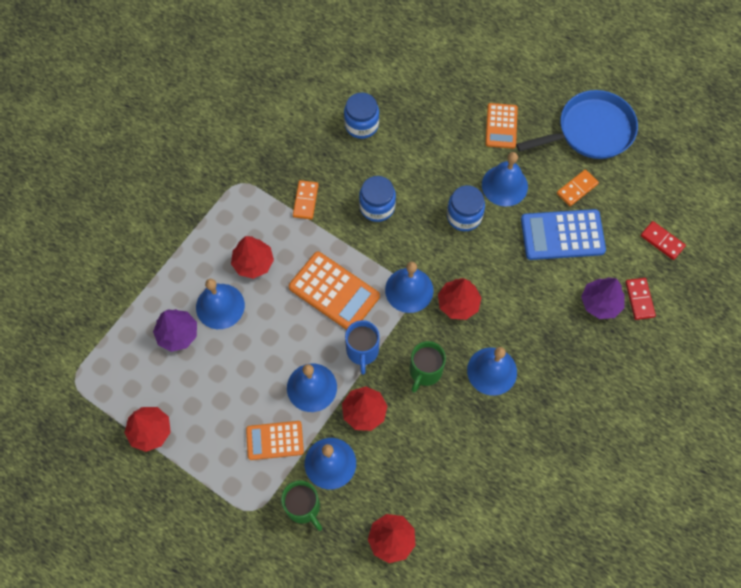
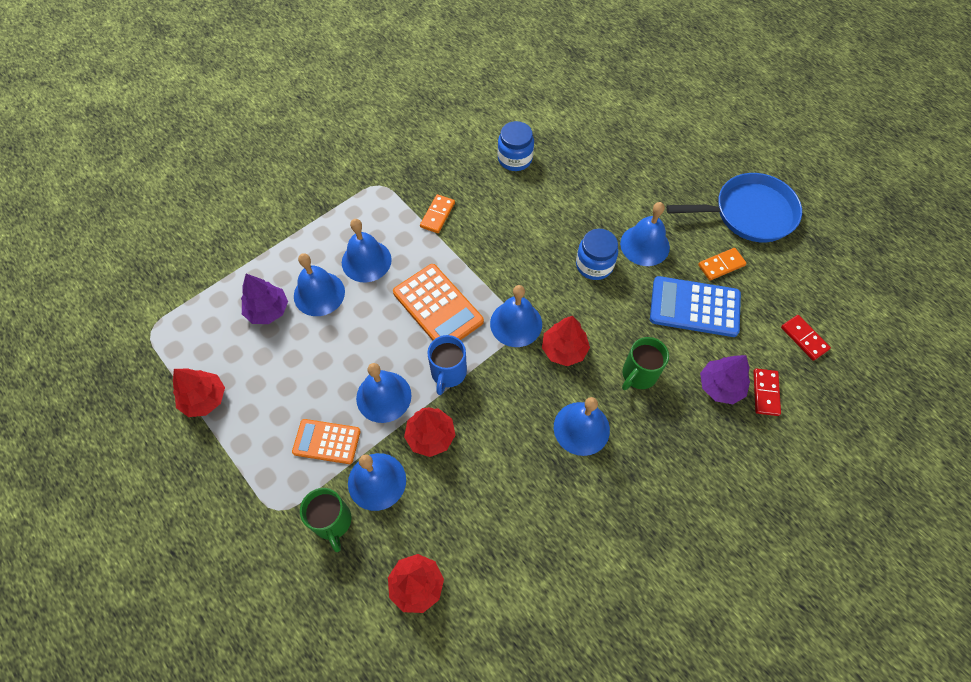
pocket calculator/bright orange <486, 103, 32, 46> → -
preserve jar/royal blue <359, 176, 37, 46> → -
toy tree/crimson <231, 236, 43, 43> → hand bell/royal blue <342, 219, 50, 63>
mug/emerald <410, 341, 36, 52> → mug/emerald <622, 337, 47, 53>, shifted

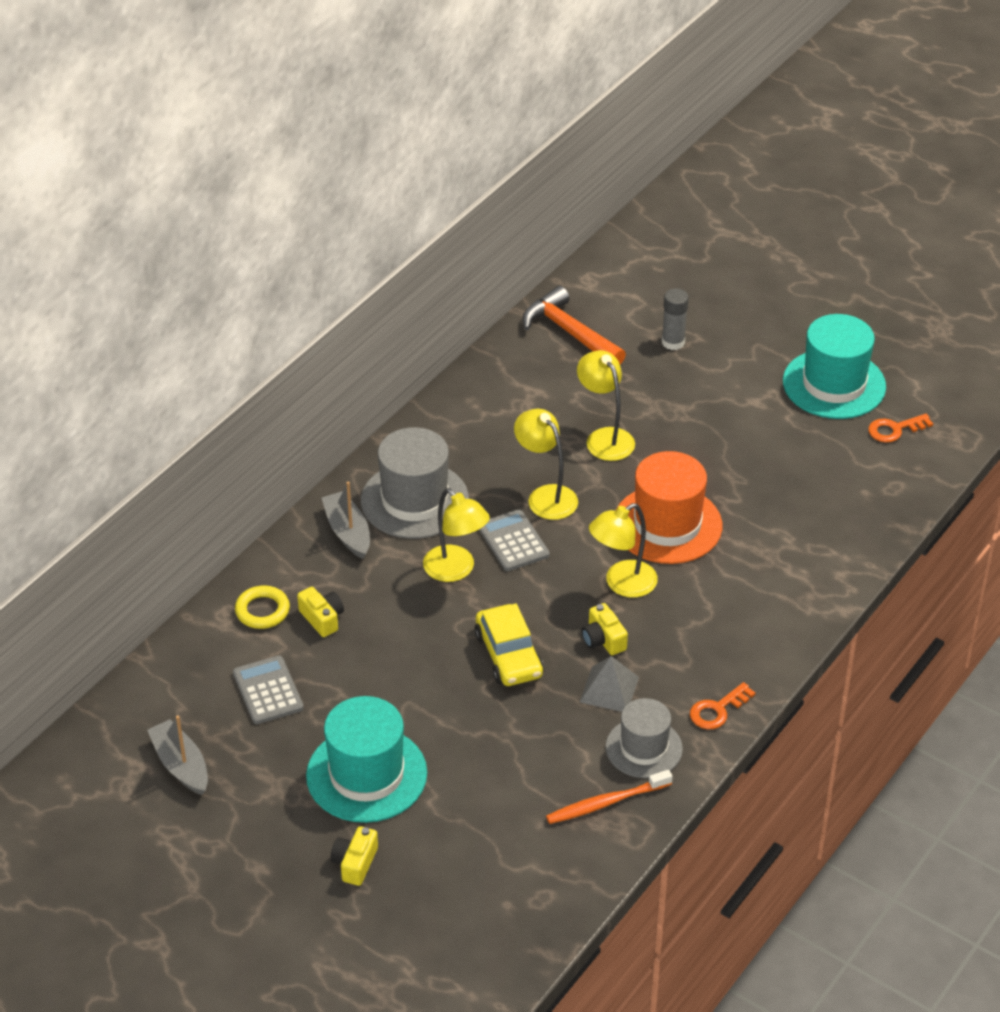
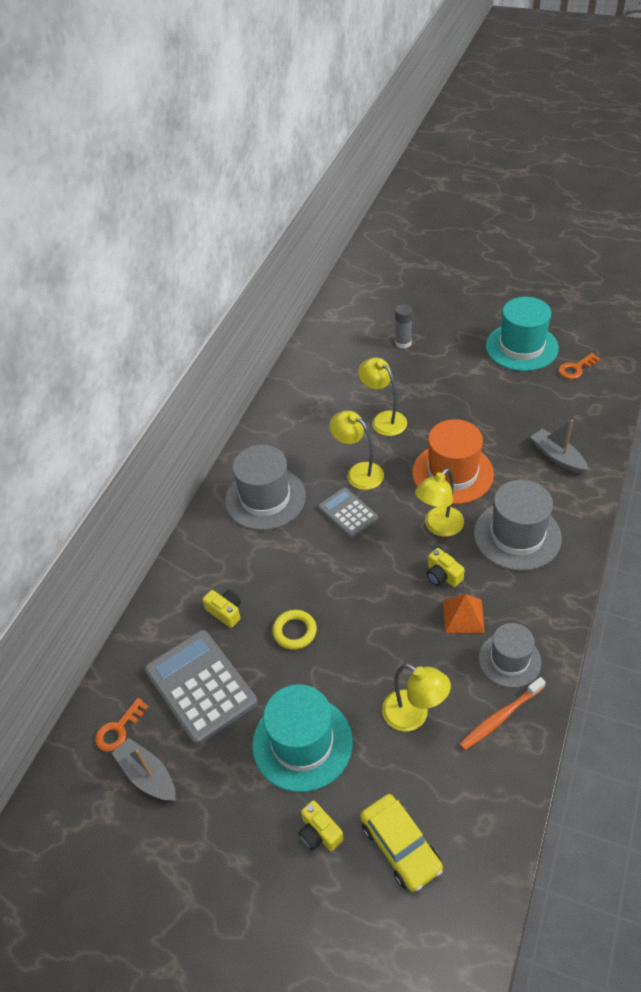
hammer/bright orange <522, 286, 104, 79> → -
toy boat/ash-grey <322, 481, 48, 78> → toy boat/ash-grey <531, 420, 57, 54>, shifted
reading lamp/bright yellow <423, 488, 67, 94> → reading lamp/bright yellow <382, 664, 69, 68>, shifted
ring/bright yellow <235, 585, 55, 44> → ring/bright yellow <272, 610, 45, 40>, shifted
automobile/bright yellow <475, 604, 69, 82> → automobile/bright yellow <360, 794, 83, 98>, shifted
pocket calculator/ash-grey <233, 656, 71, 68> → pocket calculator/ash-grey <145, 630, 113, 115>, x1.72
solid pyramid/ash-grey <580, 656, 59, 56> → solid pyramid/bright orange <443, 594, 42, 39>
key/bright orange <690, 682, 66, 48> → key/bright orange <95, 698, 54, 54>, shifted
camera/bright yellow <331, 826, 47, 60> → camera/bright yellow <298, 800, 46, 51>, 45 degrees counterclockwise
- → tall hat/ash-grey <474, 480, 88, 91>

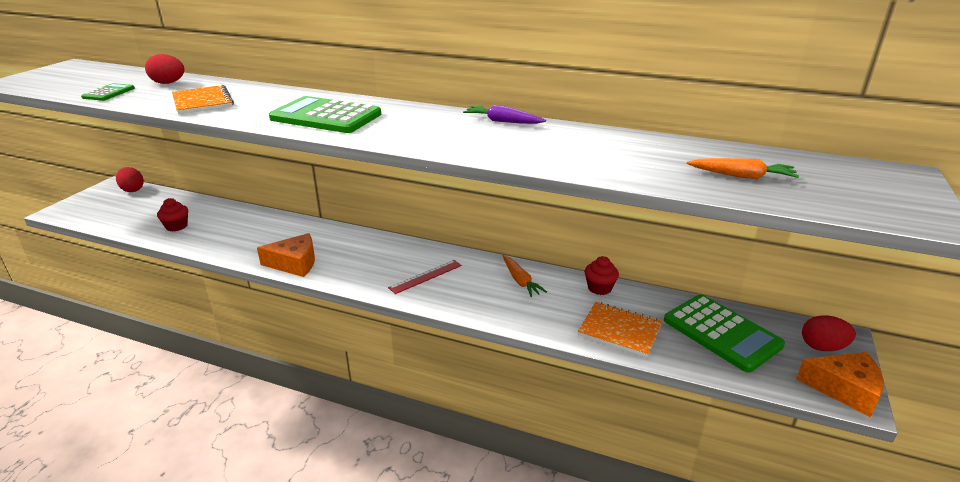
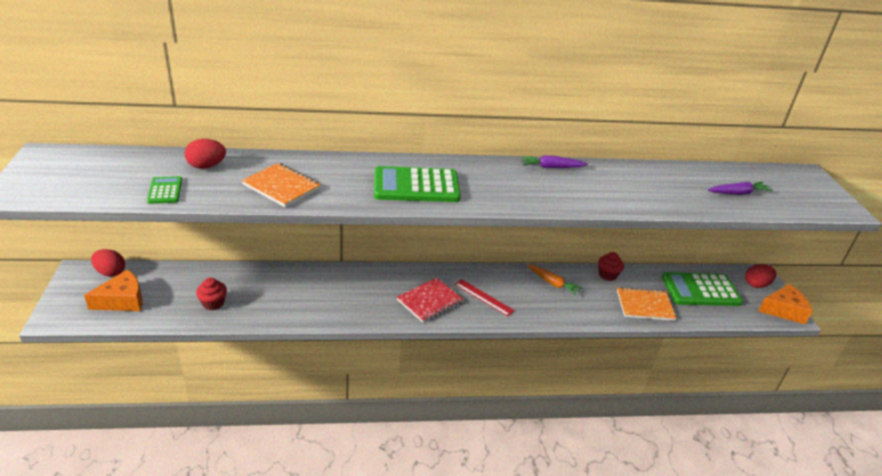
root vegetable/bright orange <687, 158, 112, 21> → root vegetable/royal purple <708, 182, 64, 13>
cheese/bright orange <257, 233, 58, 44> → cheese/bright orange <84, 269, 58, 42>, shifted
straightedge/crimson <388, 260, 74, 34> → straightedge/crimson <455, 279, 60, 37>, 75 degrees counterclockwise
pocket calculator/emerald <664, 294, 121, 79> → pocket calculator/emerald <662, 272, 81, 34>, 150 degrees clockwise
- → exercise book/crimson <397, 278, 66, 44>

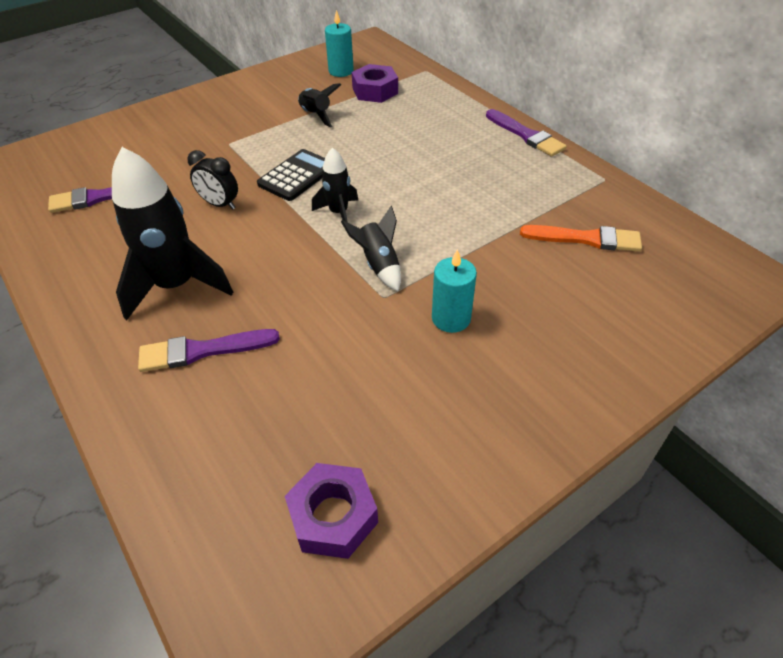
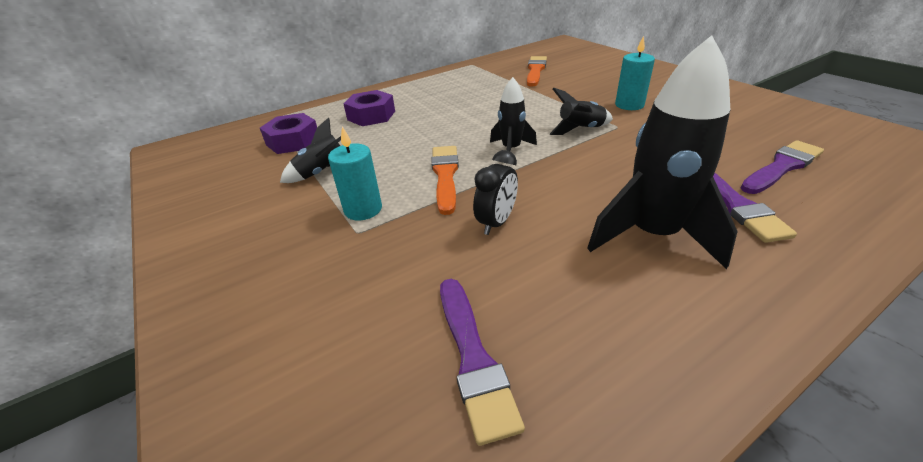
pillar candle/teal <325, 10, 29, 67> → pillar candle/teal <328, 127, 54, 94>, shifted
paintbrush/royal purple <486, 109, 81, 48> → paintbrush/royal purple <741, 140, 83, 54>, shifted
pocket calculator/black <257, 149, 68, 52> → paintbrush/bright orange <431, 146, 28, 69>
hexagon nut/royal purple <285, 463, 93, 96> → hexagon nut/royal purple <343, 90, 52, 36>, shifted

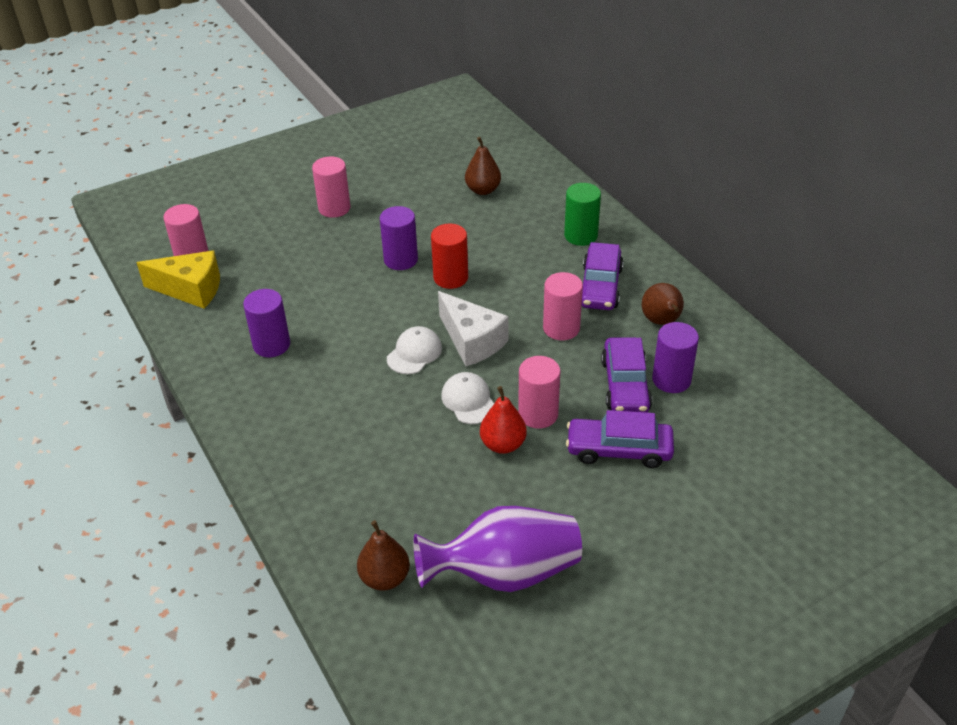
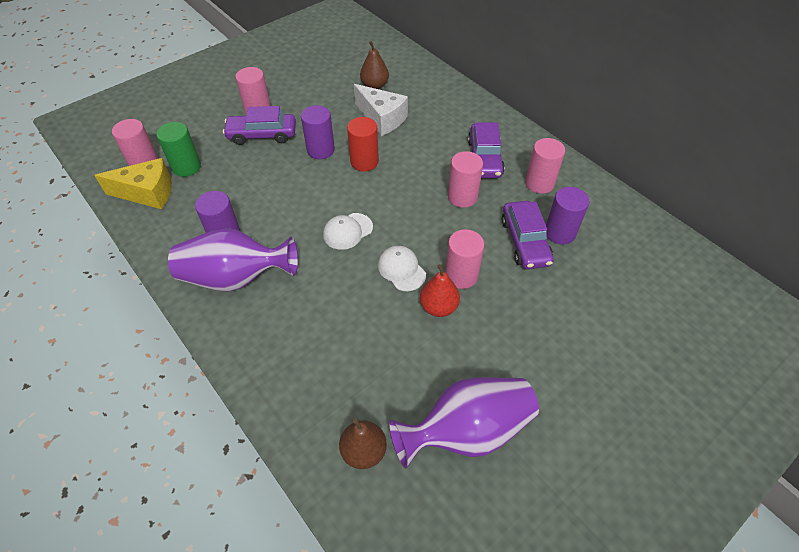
cylinder shape/emerald <564, 183, 37, 63> → cylinder shape/emerald <157, 122, 44, 55>, shifted
pear fruit/dark brown <642, 283, 42, 42> → cylinder shape/rosy <525, 138, 40, 56>
cheese/white <438, 291, 70, 75> → cheese/white <354, 84, 54, 52>, shifted
baseball cap/white <387, 326, 55, 48> → baseball cap/white <323, 213, 50, 37>, 150 degrees counterclockwise
automobile/royal purple <566, 410, 108, 58> → automobile/royal purple <223, 106, 73, 39>, shifted
- → flower vase/royal purple <168, 228, 130, 63>

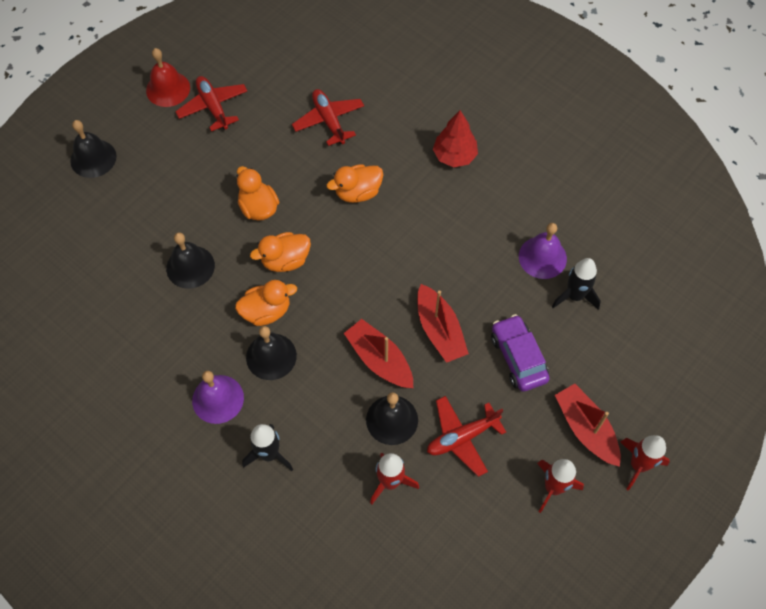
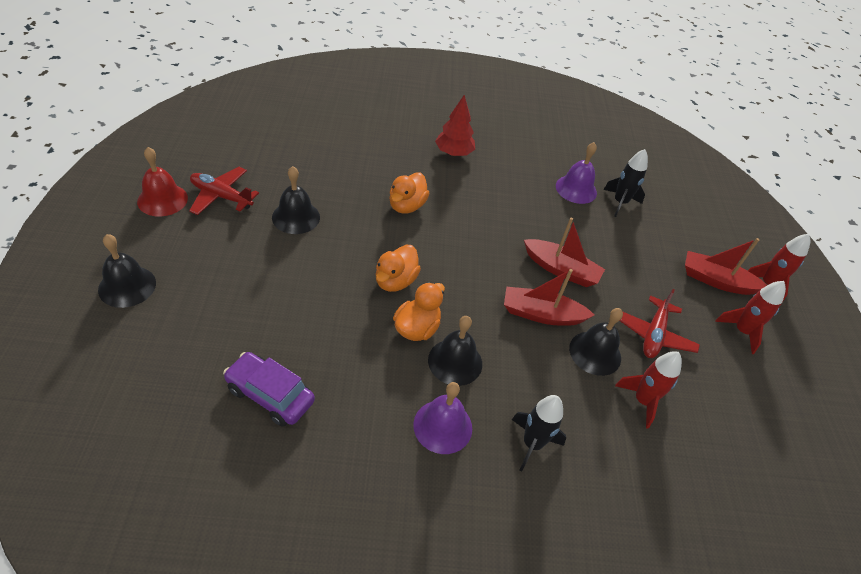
plane/crimson <292, 89, 72, 57> → -
duck/bright orange <237, 166, 42, 55> → -
hand bell/black <166, 232, 49, 57> → hand bell/black <272, 166, 48, 68>, shifted
automobile/royal purple <491, 314, 59, 78> → automobile/royal purple <223, 352, 92, 75>, shifted

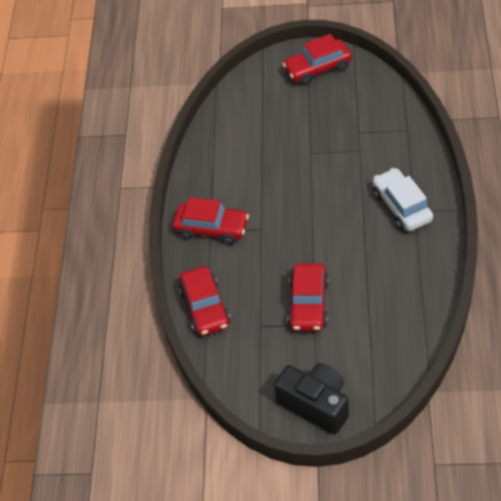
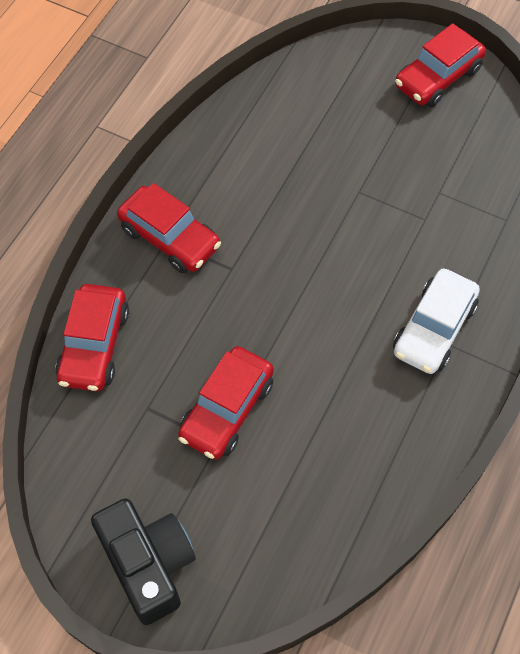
automobile/crimson <283, 34, 69, 52> → automobile/crimson <395, 23, 91, 84>, 45 degrees counterclockwise
automobile/white <373, 168, 60, 63> → automobile/white <393, 268, 87, 106>, 150 degrees counterclockwise

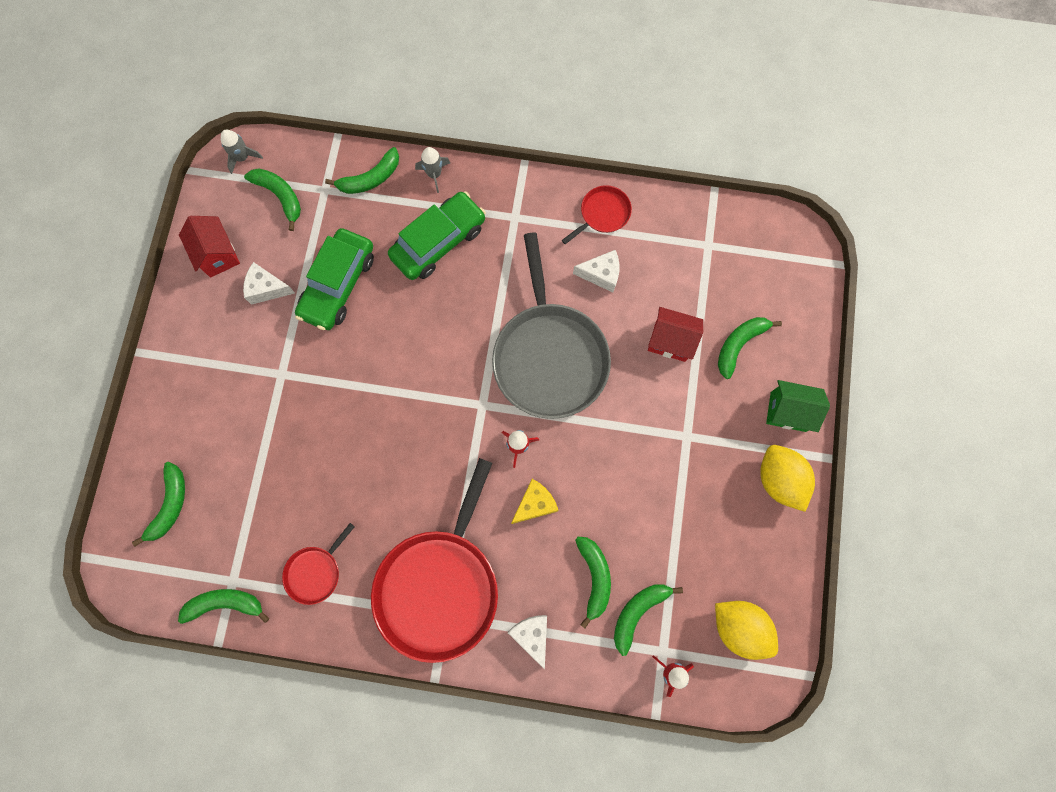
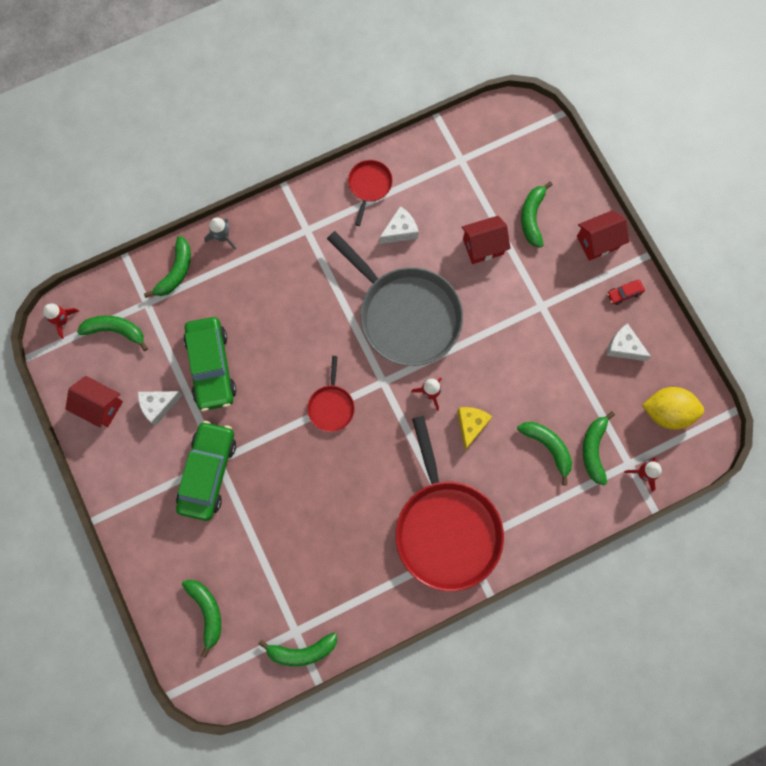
spaceship/ash-grey <221, 130, 42, 44> → spaceship/crimson <43, 303, 36, 36>
automobile/emerald <388, 191, 98, 89> → automobile/emerald <176, 421, 60, 100>, shifted
cottage/emerald <766, 380, 64, 52> → cottage/crimson <577, 210, 52, 51>
lemon/bright yellow <760, 445, 55, 67> → automobile/crimson <607, 280, 38, 25>
skillet/crimson <282, 523, 73, 82> → skillet/crimson <307, 356, 48, 76>, shifted
banana/emerald <178, 589, 91, 35> → banana/emerald <259, 632, 78, 34>, 150 degrees counterclockwise
cheese/white <508, 615, 39, 55> → cheese/white <606, 323, 45, 38>, shifted

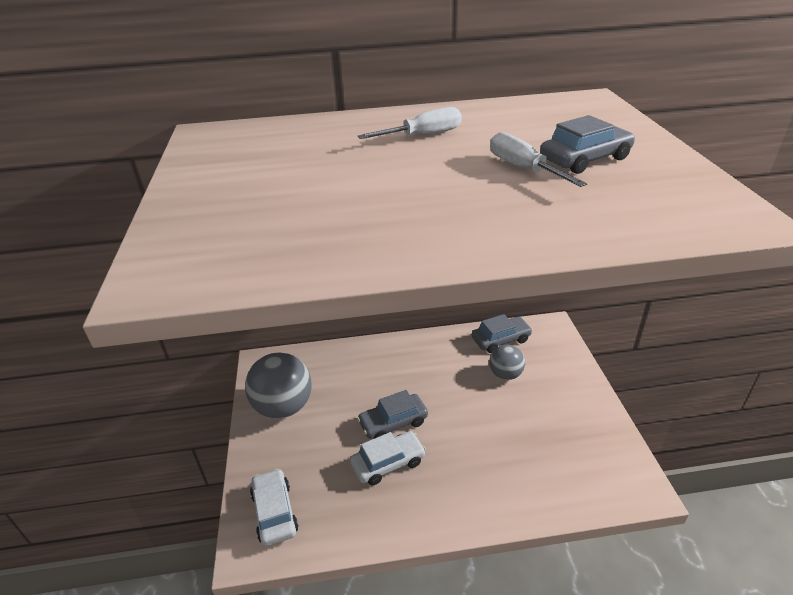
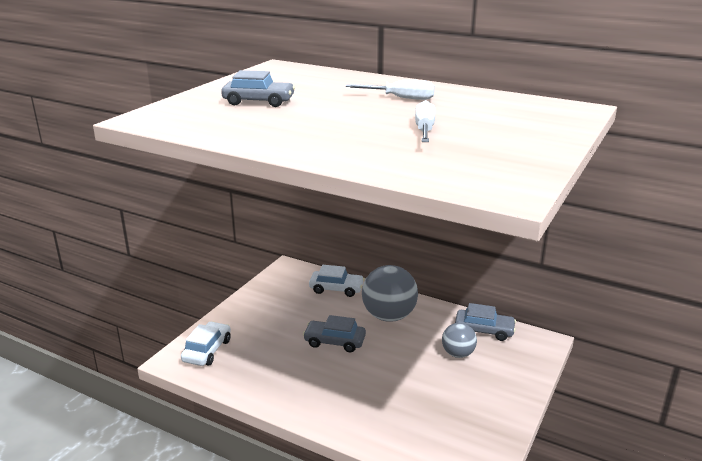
automobile/ash-grey <540, 115, 95, 59> → automobile/ash-grey <221, 70, 74, 37>, shifted
play ball/ash-grey <245, 353, 67, 66> → play ball/ash-grey <362, 265, 56, 57>, shifted
automobile/white <350, 431, 76, 55> → automobile/white <309, 265, 56, 32>, shifted

